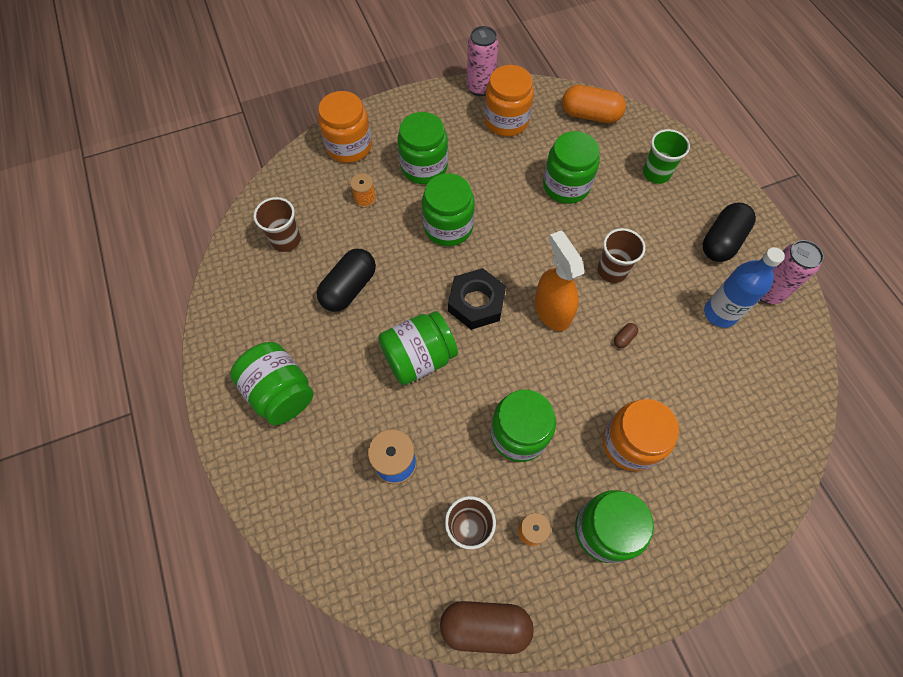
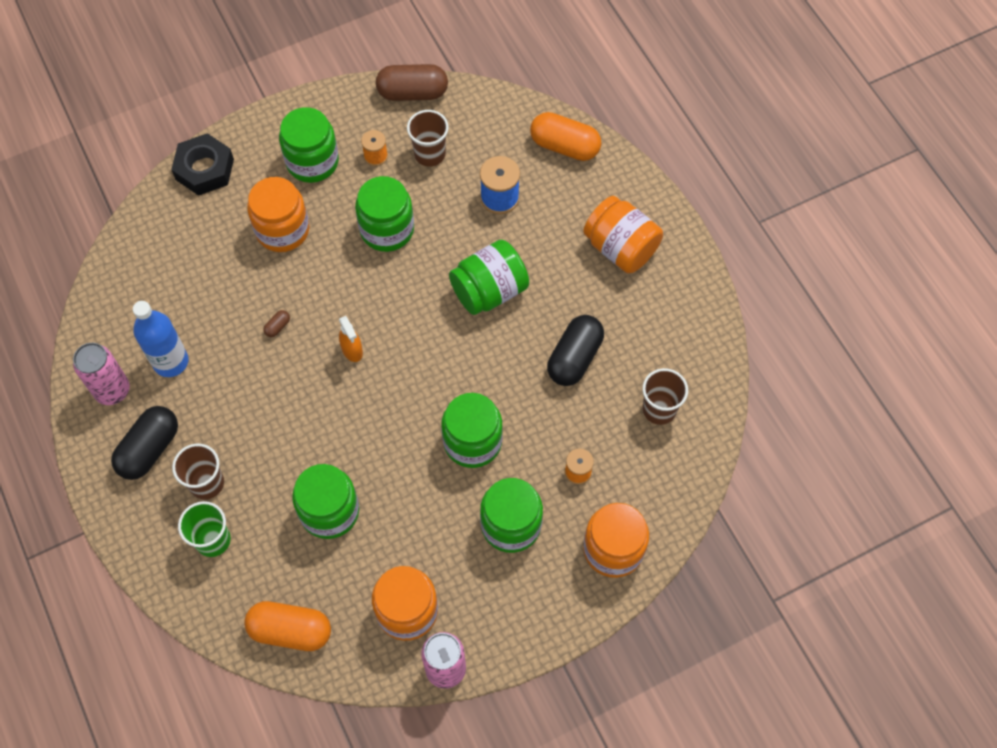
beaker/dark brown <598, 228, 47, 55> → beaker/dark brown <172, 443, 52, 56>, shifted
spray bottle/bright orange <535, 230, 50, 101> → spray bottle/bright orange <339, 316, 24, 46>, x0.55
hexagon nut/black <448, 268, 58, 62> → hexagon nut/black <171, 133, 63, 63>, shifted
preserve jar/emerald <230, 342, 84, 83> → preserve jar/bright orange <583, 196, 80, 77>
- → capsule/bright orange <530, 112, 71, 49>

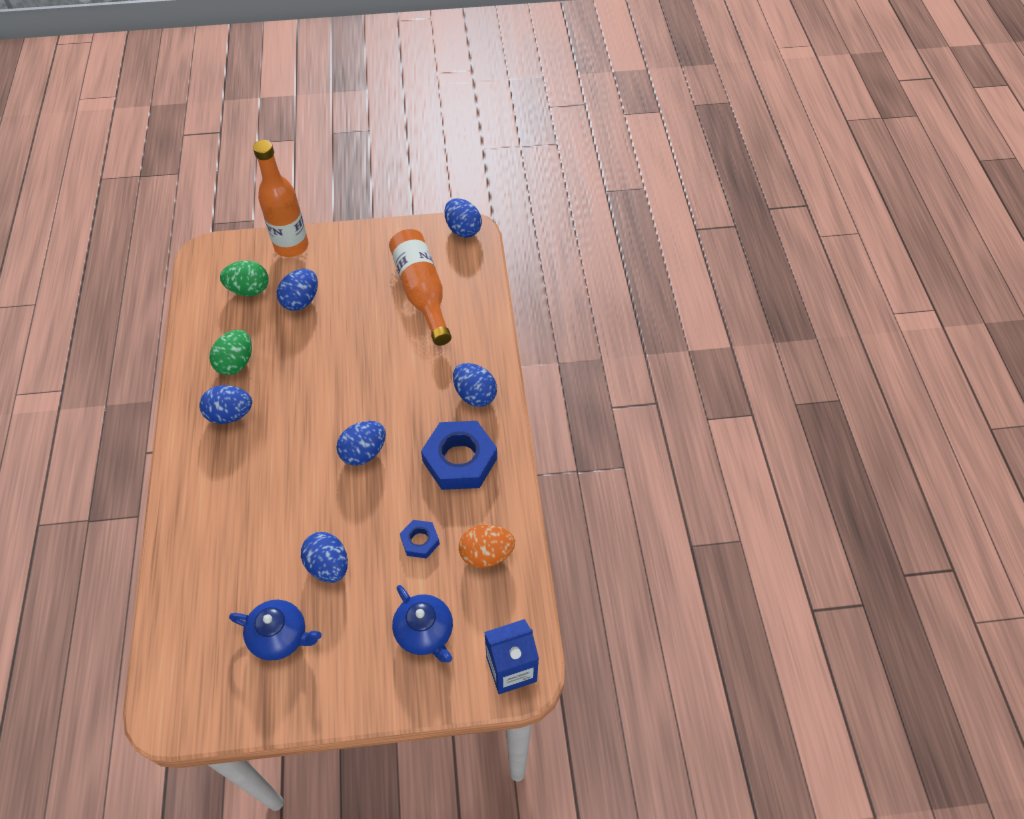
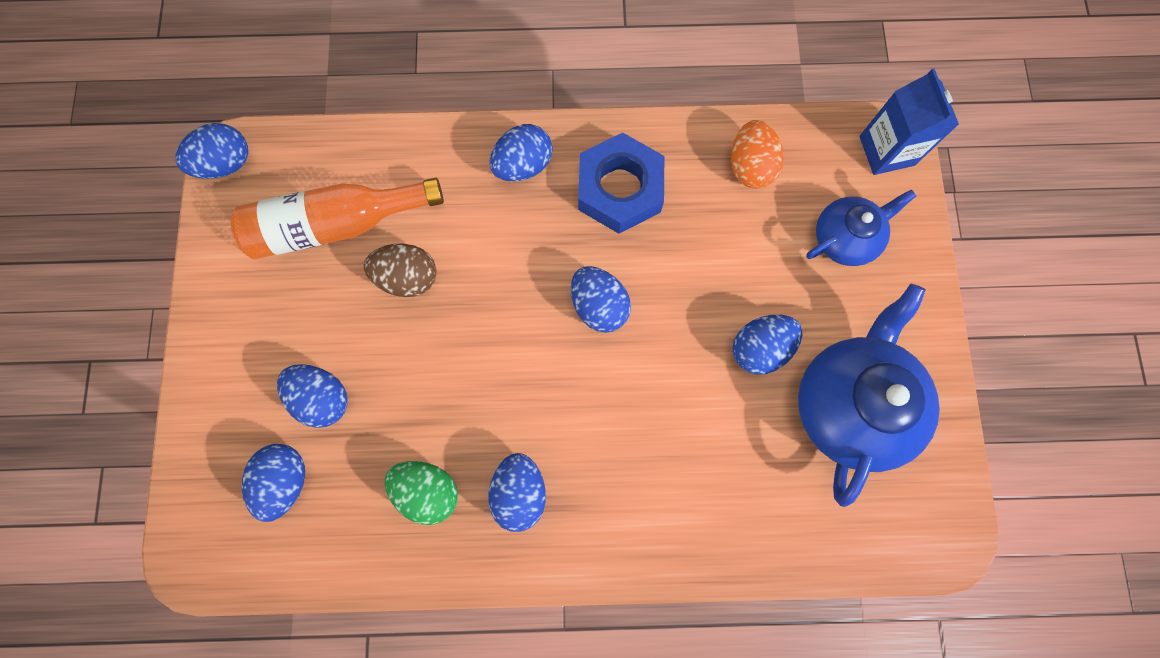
drink bottle/bright orange <253, 140, 55, 117> → -
egg shape/emerald <220, 261, 48, 35> → egg shape/royal blue <242, 444, 63, 78>
hexagon nut/royal blue <400, 520, 40, 39> → -
tea pot/royal blue <229, 600, 93, 61> → tea pot/royal blue <798, 283, 142, 224>, x1.73
- → egg shape/dark brown <364, 244, 72, 53>

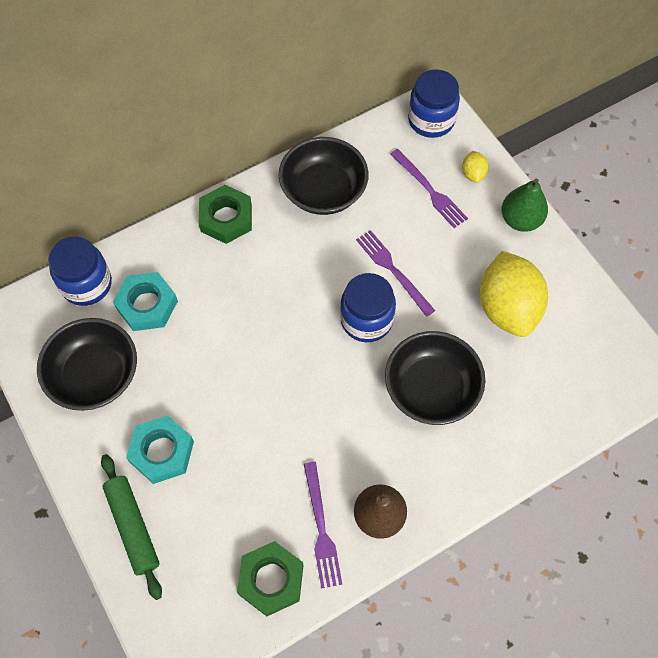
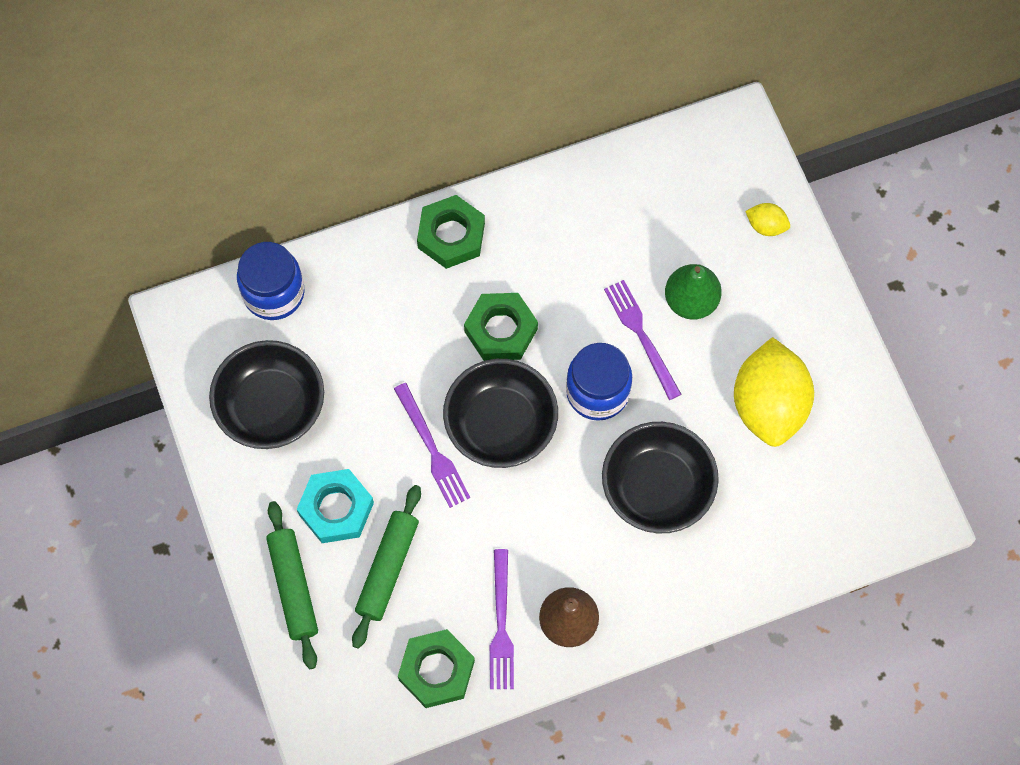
preserve jar/royal blue <408, 69, 52, 69> → -
bowl/black <278, 137, 91, 78> → bowl/black <443, 359, 115, 109>, shifted
dinner fork/royal purple <390, 149, 78, 79> → dinner fork/royal purple <394, 383, 76, 125>, shifted
lemon/bright yellow <462, 151, 27, 32> → lemon/bright yellow <745, 203, 45, 33>, 75 degrees counterclockwise
pear fruit/emerald <502, 178, 46, 54> → pear fruit/emerald <665, 264, 57, 56>, shifted
hexagon nut/teal <113, 272, 65, 59> → -
- → hexagon nut/emerald <464, 293, 74, 68>
- → dough roller/emerald <352, 485, 69, 164>

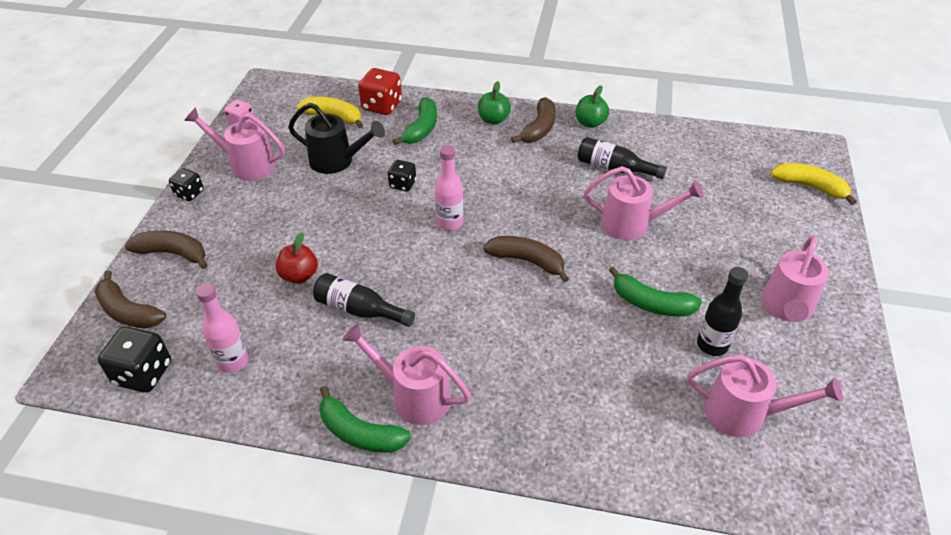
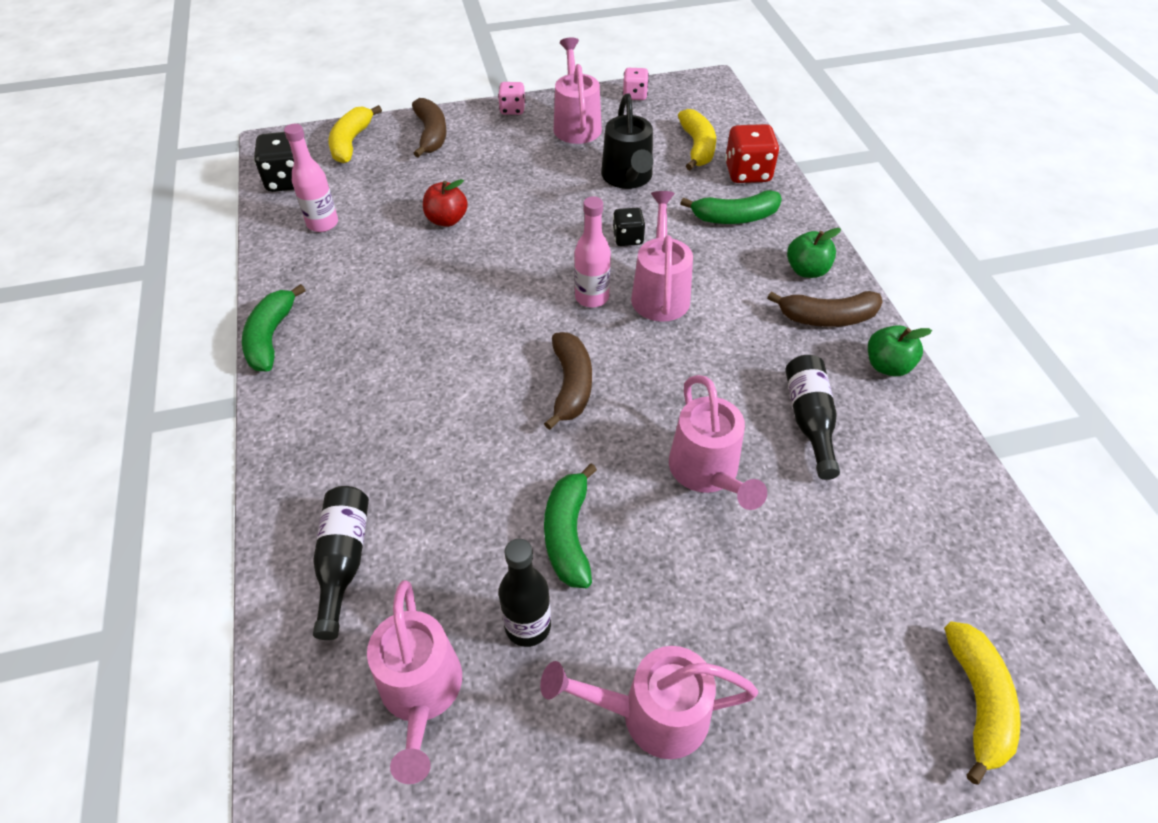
game die/black <169, 168, 35, 33> → game die/rosy <498, 82, 27, 33>
banana/dark brown <95, 270, 71, 59> → banana/bright yellow <328, 105, 54, 58>
drink bottle/black <313, 273, 102, 54> → drink bottle/black <313, 486, 56, 154>, shifted
sprinkling can/rosy <342, 323, 129, 102> → sprinkling can/rosy <631, 191, 62, 131>, shifted

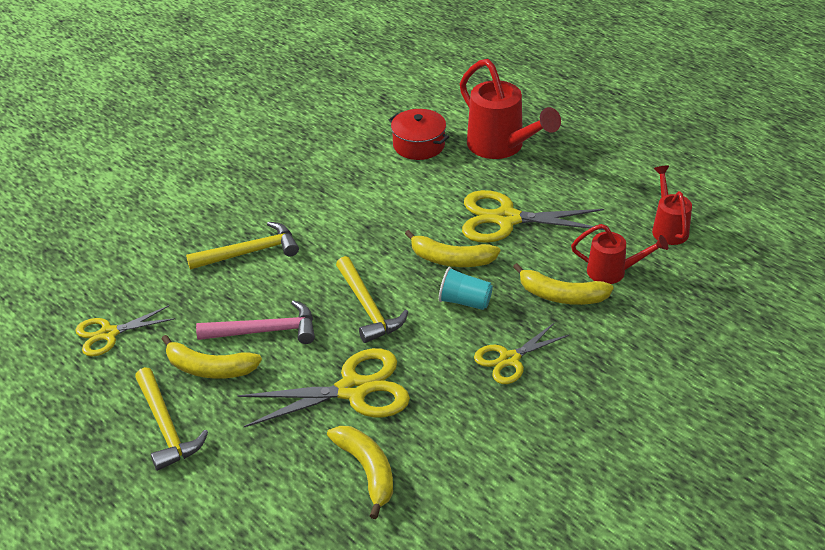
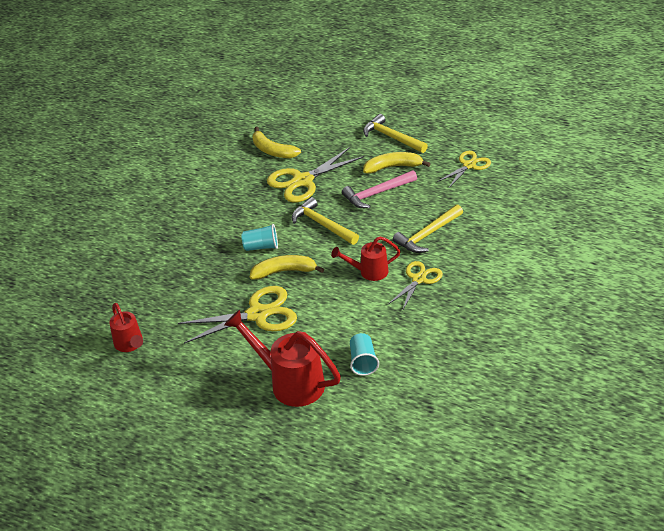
pot/crimson <389, 109, 60, 51> → beaker/teal <350, 333, 29, 43>
sprinkling can/crimson <571, 224, 97, 60> → sprinkling can/crimson <331, 236, 70, 45>, shifted
banana/bright yellow <513, 263, 101, 42> → -
pair of scissors/bright yellow <474, 322, 95, 62> → pair of scissors/bright yellow <388, 261, 55, 50>, shifted

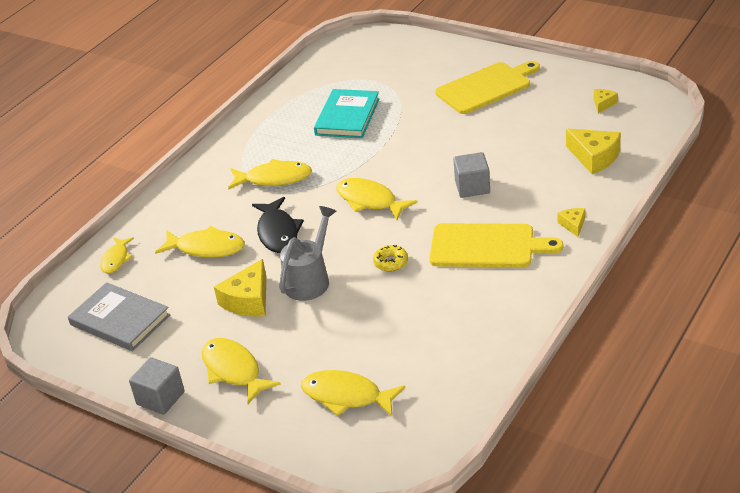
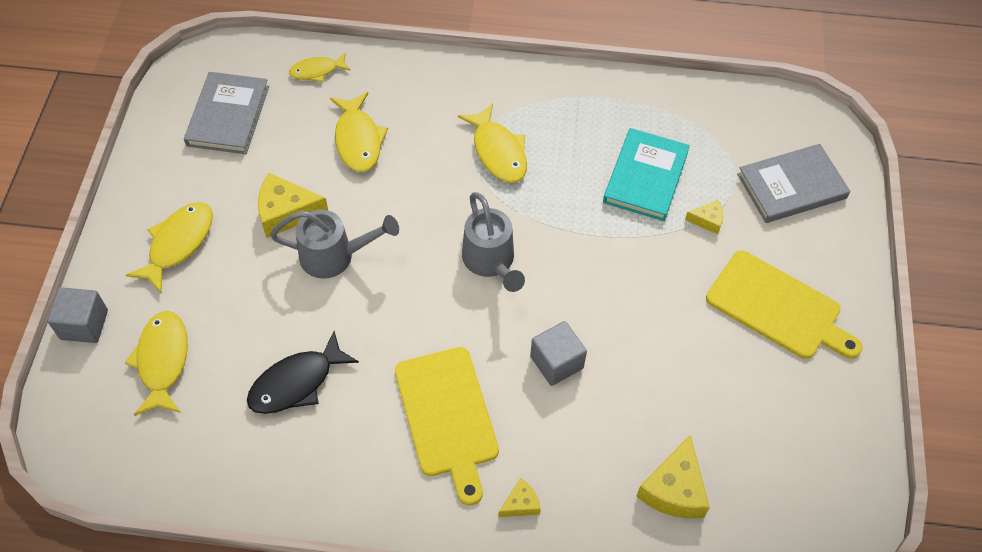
hardcover/teal <314, 89, 66, 49> → hardcover/teal <603, 128, 87, 93>, 60 degrees counterclockwise
cheese/bright yellow <594, 89, 24, 24> → cheese/bright yellow <685, 200, 38, 34>, shifted
fish figure/bright yellow <336, 178, 81, 42> → sprinkling can/ash-grey <462, 192, 63, 100>
fish figure/black <252, 197, 52, 56> → fish figure/black <247, 331, 112, 83>, shifted
donut/bright yellow <373, 245, 35, 27> → -
cube/ash-grey <129, 357, 56, 58> → cube/ash-grey <47, 287, 61, 56>, shifted
- → hardcover/ash-grey <737, 144, 113, 79>

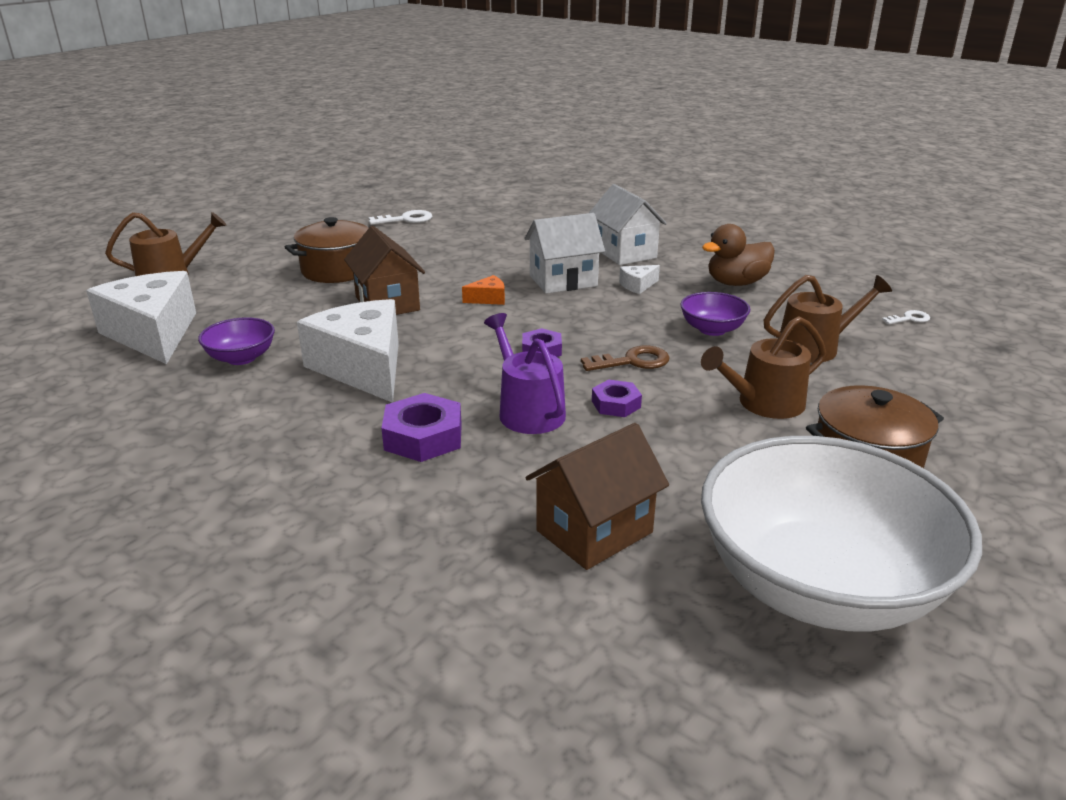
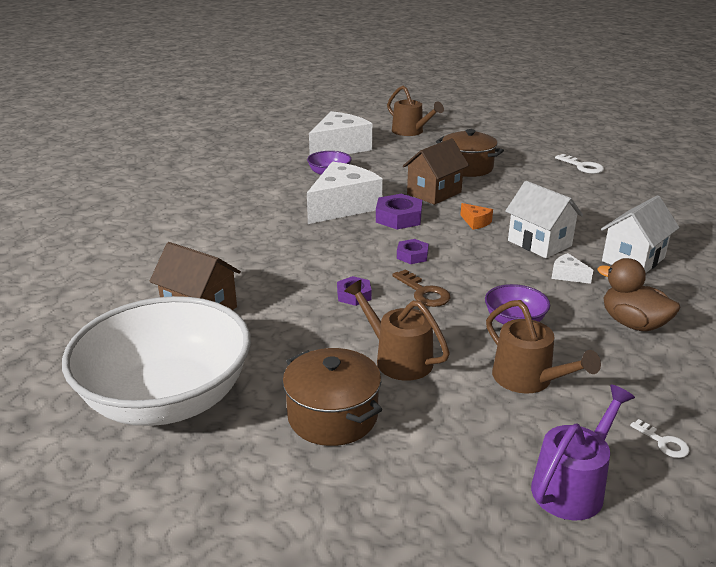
sprinkling can/royal purple <484, 313, 82, 121> → sprinkling can/royal purple <531, 385, 104, 135>, shifted
hexagon nut/royal purple <382, 393, 80, 69> → hexagon nut/royal purple <376, 194, 46, 35>, shifted

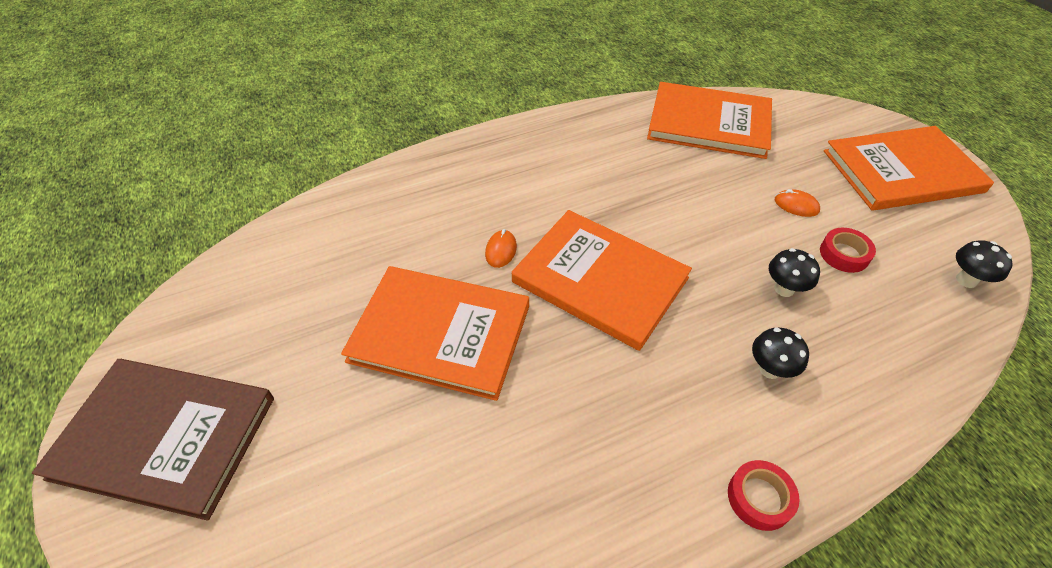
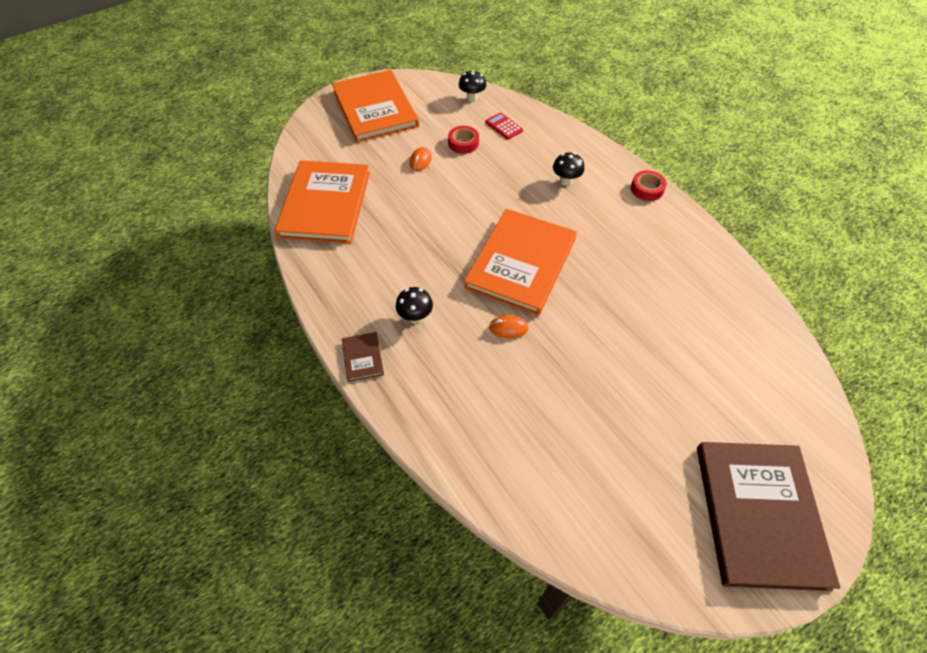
mushroom/black <769, 248, 51, 49> → mushroom/black <396, 287, 37, 37>, shifted
hardcover/bright orange <341, 266, 188, 135> → -
- → pocket calculator/crimson <485, 112, 38, 28>
- → hardcover/dark brown <342, 332, 42, 50>

